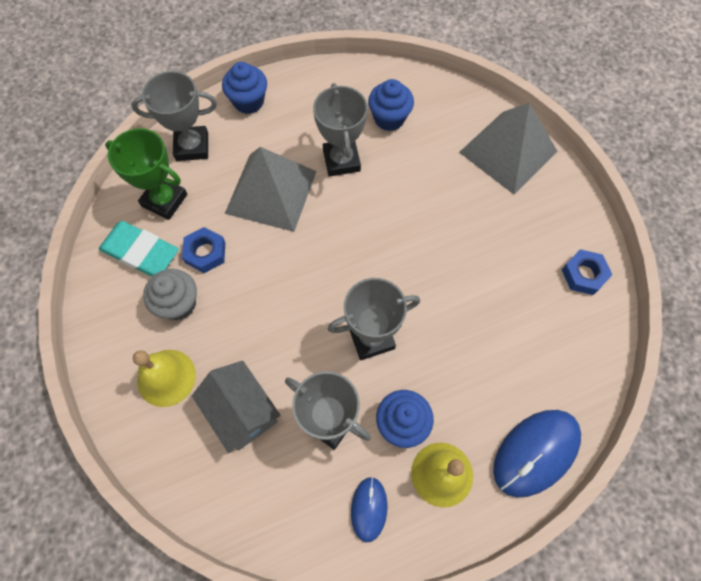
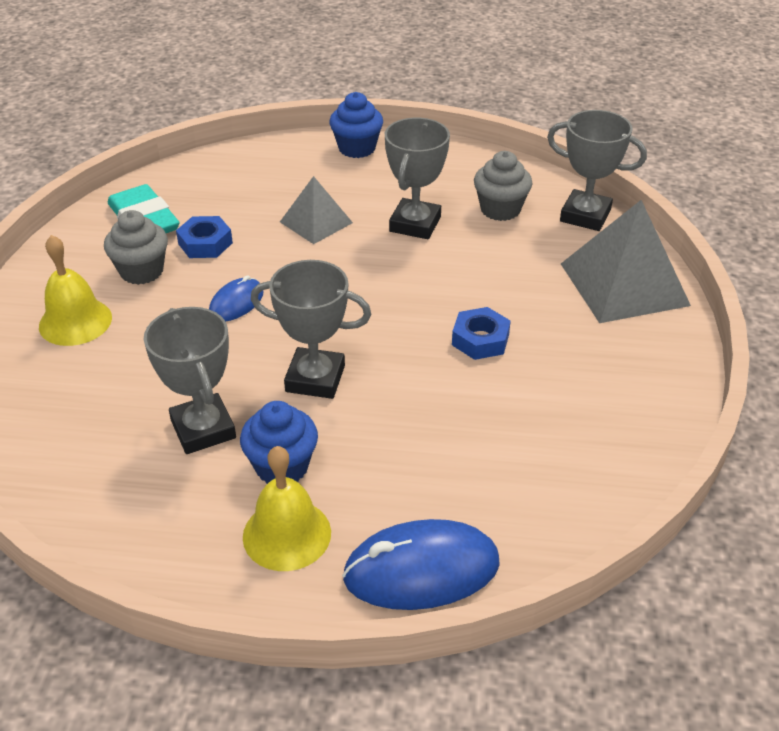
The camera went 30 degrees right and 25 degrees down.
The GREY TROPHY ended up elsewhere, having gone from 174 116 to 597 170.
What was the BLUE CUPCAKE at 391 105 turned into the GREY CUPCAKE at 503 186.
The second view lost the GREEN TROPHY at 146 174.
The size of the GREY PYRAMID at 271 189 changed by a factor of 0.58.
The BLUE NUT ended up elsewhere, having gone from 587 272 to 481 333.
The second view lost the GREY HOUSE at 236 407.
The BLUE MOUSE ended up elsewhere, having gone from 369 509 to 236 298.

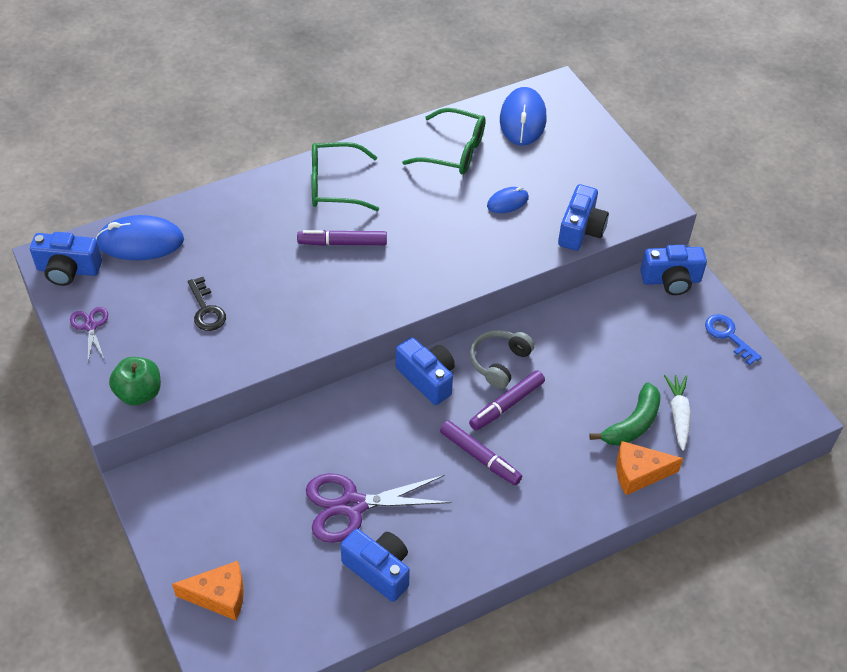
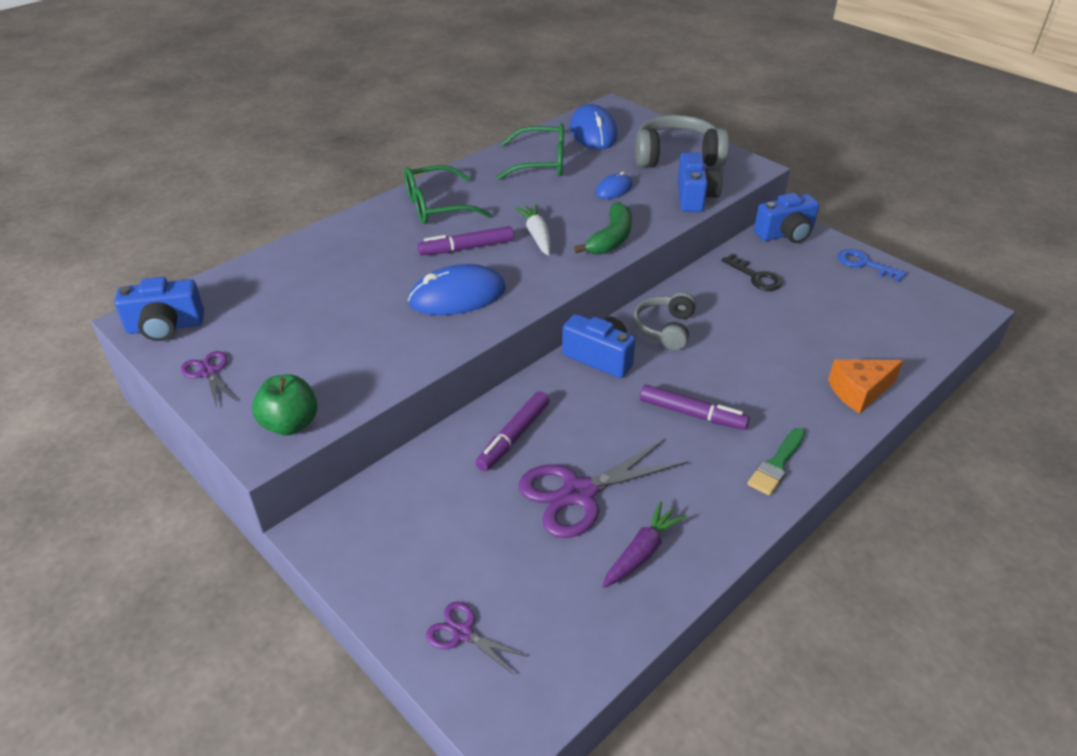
The camera went 15 degrees left and 10 degrees down.
The BLUE MOUSE ended up elsewhere, having gone from 140 237 to 457 289.
The BLACK KEY ended up elsewhere, having gone from 207 304 to 752 272.
The PURPLE MARKER ended up elsewhere, having gone from 507 400 to 512 431.
The WHITE CARROT ended up elsewhere, having gone from 677 413 to 532 229.
The GREEN BANANA ended up elsewhere, having gone from 625 414 to 603 228.
Where the BLUE CAMERA stood at 375 565, the PURPLE CARROT came to stand at 644 544.
Where the ORANGE CHEESE stood at 208 590, the PURPLE SCISSORS came to stand at 476 638.
The second view gained the GREY HEADPHONES at 682 141.
The second view gained the GREEN BRUSH at 776 462.

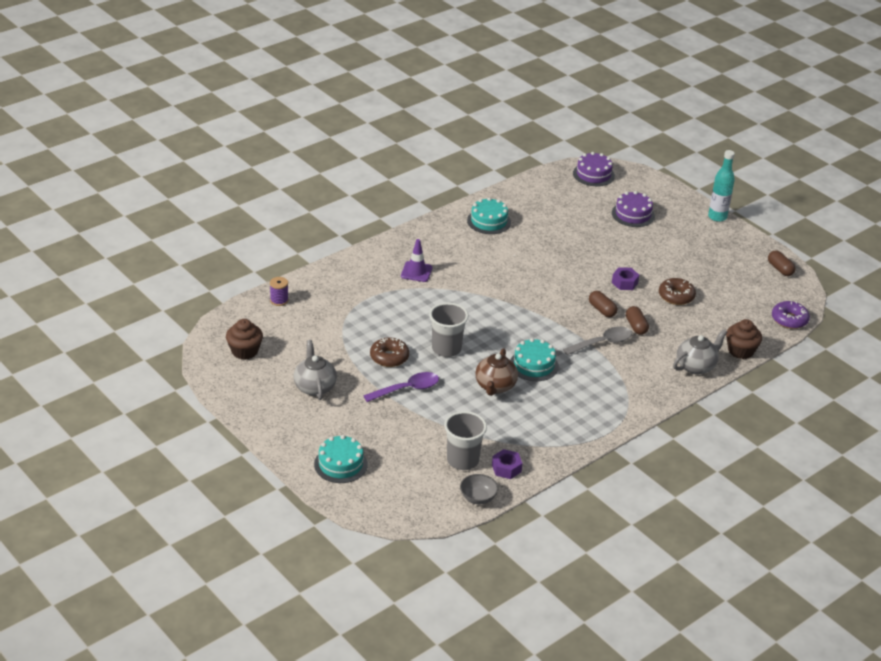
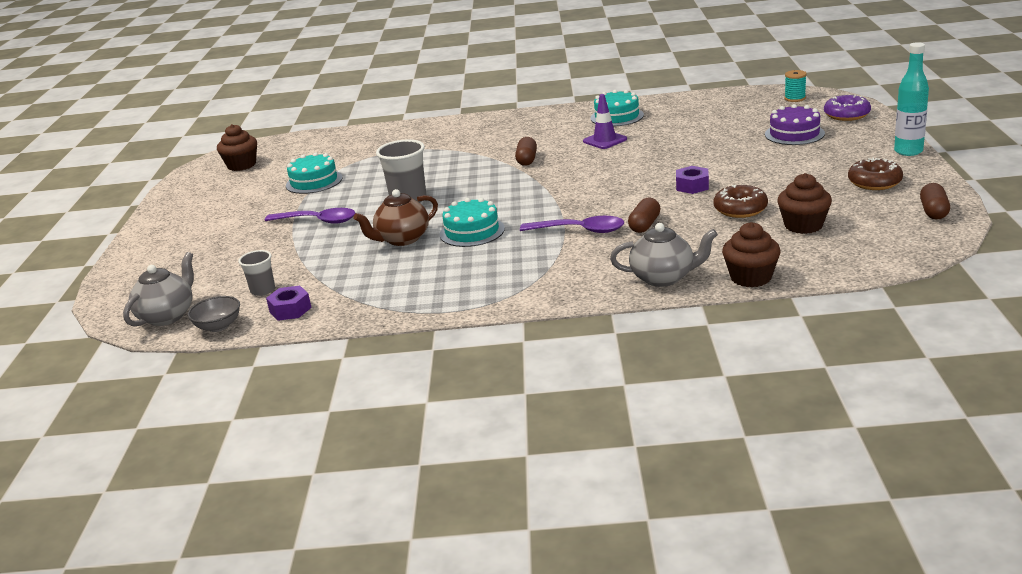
The camera went 45 degrees right and 10 degrees down.
Where the PURPLE CAKE stood at 594 169, the TURQUOISE SPOOL came to stand at 795 86.
The PURPLE TRAFFIC CONE ended up elsewhere, having gone from 417 260 to 605 121.
The second view lost the PURPLE SPOOL at 279 291.
The BROWN CAPSULE ended up elsewhere, having gone from 603 304 to 526 151.
The PURPLE DONUT ended up elsewhere, having gone from 791 315 to 847 108.
What was the GREY SPOON at 597 341 turned into the PURPLE SPOON at 572 224.
The BROWN DONUT ended up elsewhere, having gone from 389 352 to 875 173.
The GREY TEAPOT ended up elsewhere, having gone from 315 370 to 158 289.
The size of the GREY CUP at 465 440 changed by a factor of 0.59.
The TURQUOISE CAKE ended up elsewhere, having gone from 341 459 to 314 173.
The second view gained the BROWN CUPCAKE at 804 203.

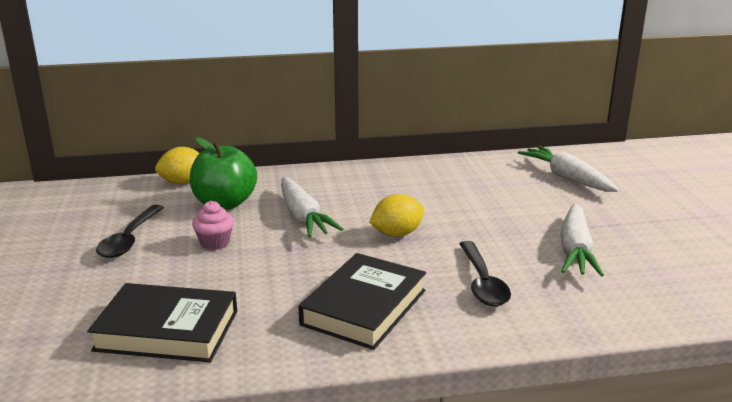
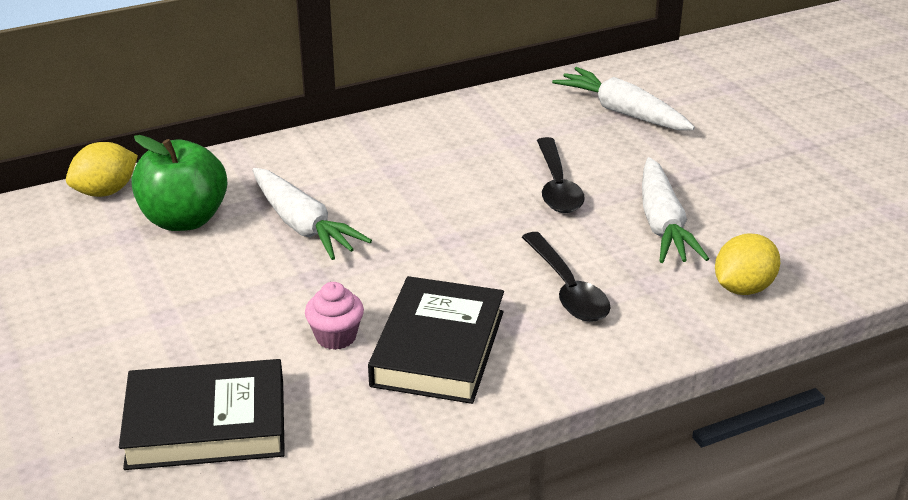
The camera went 15 degrees left and 10 degrees up.
The YELLOW LEMON ended up elsewhere, having gone from 396 215 to 747 264.
The PINK CUPCAKE ended up elsewhere, having gone from 213 225 to 334 316.
The BLACK SPOON ended up elsewhere, having gone from 130 231 to 561 175.

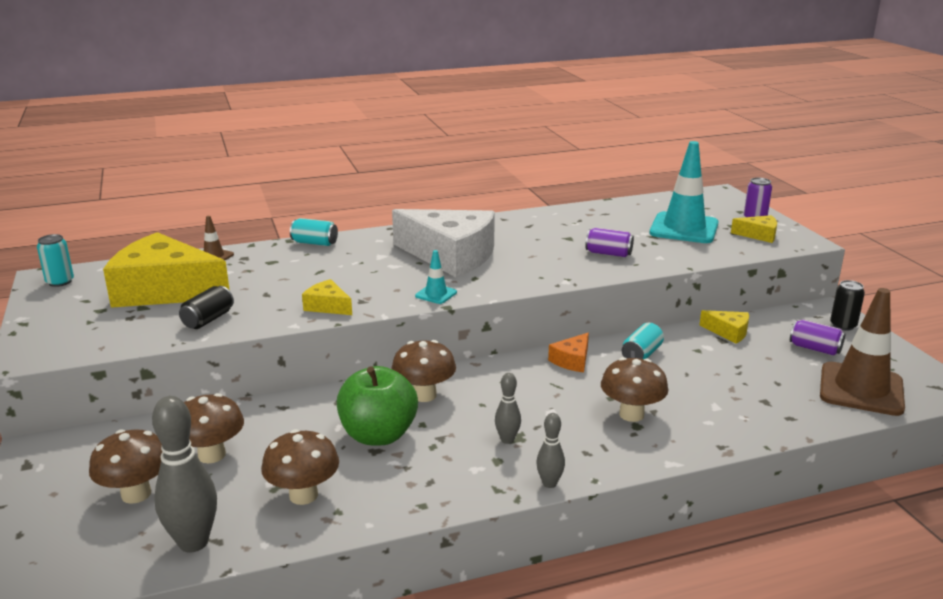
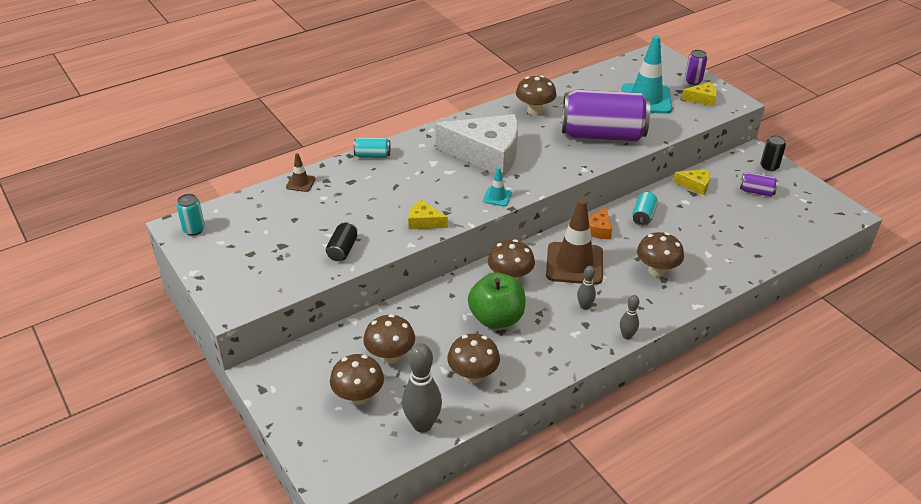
The camera went 15 degrees left and 15 degrees up.
The size of the PURPLE CAN at 610 242 changed by a factor of 2.42.
The second view lost the YELLOW CHEESE at 166 270.
The BROWN TRAFFIC CONE ended up elsewhere, having gone from 862 352 to 574 242.
The second view gained the BROWN MUSHROOM at 536 95.

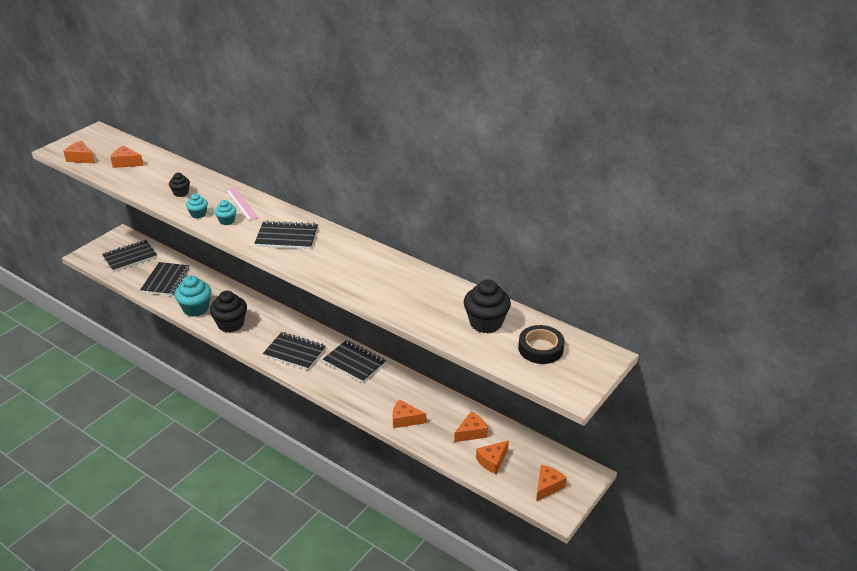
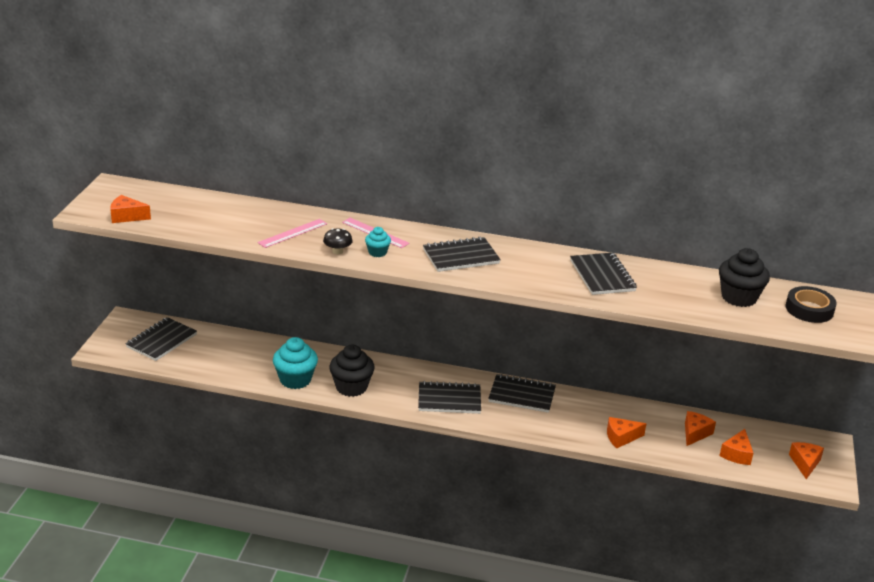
The camera went 25 degrees left and 5 degrees down.
The second view lost the ORANGE CHEESE at 127 156.
Where the BLACK CUPCAKE stood at 179 185, the PINK RULER came to stand at 292 233.
Where the TURQUOISE CUPCAKE stood at 197 205, the BLACK MUSHROOM came to stand at 338 241.
The BLACK NOTEBOOK ended up elsewhere, having gone from 164 279 to 603 274.

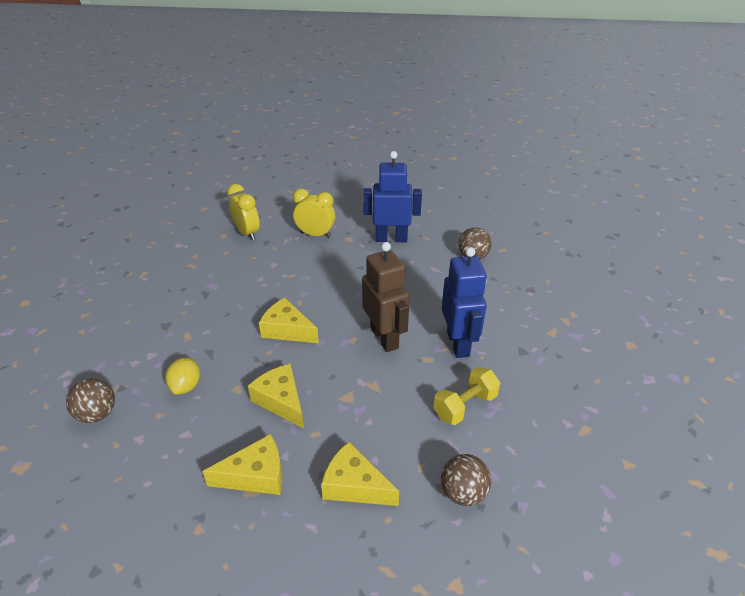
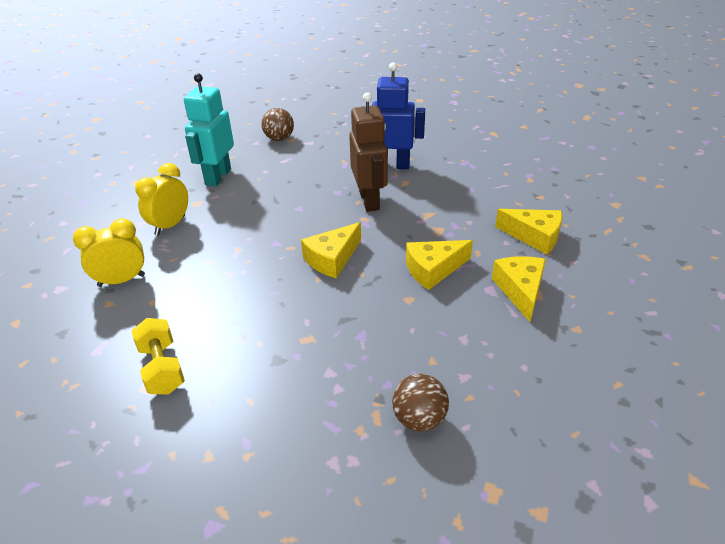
The camera went 75 degrees left and 0 degrees up.
What was the BLUE ROBOT at 392 196 turned into the TURQUOISE ROBOT at 209 130.
The BROWN ROBOT at 385 297 ended up facing another way, 90 degrees clockwise from before.
The second view lost the YELLOW LEMON at 182 376.
The YELLOW DUMBBELL ended up elsewhere, having gone from 467 396 to 158 356.
The YELLOW CHEESE at 360 474 ended up facing another way, 105 degrees counterclockwise from before.
The second view lost the BROWN BALL at 466 480.

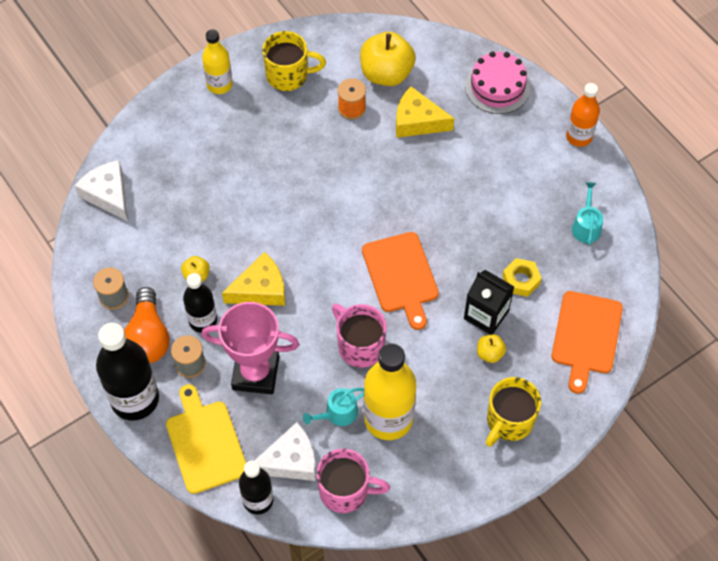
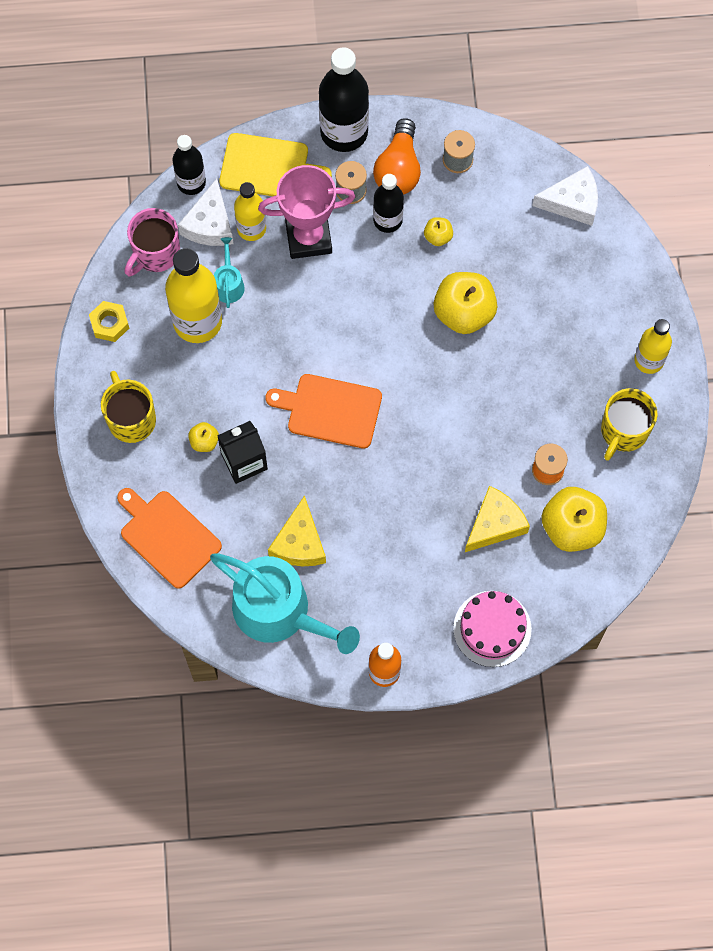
The camera went 120 degrees right and 10 degrees up.
The size of the TURQUOISE WATERING CAN at 587 214 changed by a factor of 2.29.
The YELLOW CHEESE ended up elsewhere, having gone from 253 279 to 297 530.
The YELLOW NUT ended up elsewhere, having gone from 522 277 to 109 321.
The ORANGE LIGHT BULB at 146 325 ended up facing another way, 105 degrees counterclockwise from before.
The PINK TROPHY at 250 348 ended up facing another way, 45 degrees clockwise from before.
The second view lost the PINK MUG at 359 336.
The second view gained the YELLOW BOTTLE at 250 211.
The second view gained the YELLOW APPLE at 465 303.

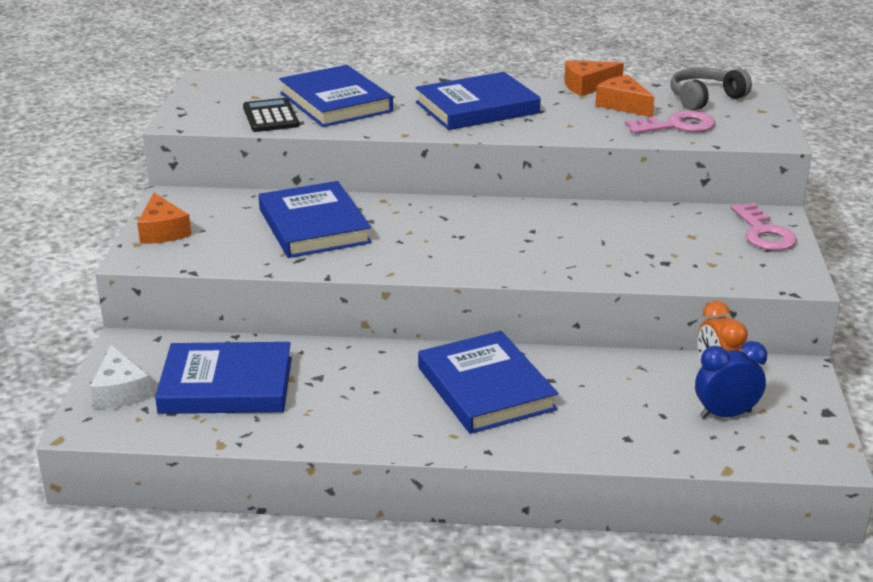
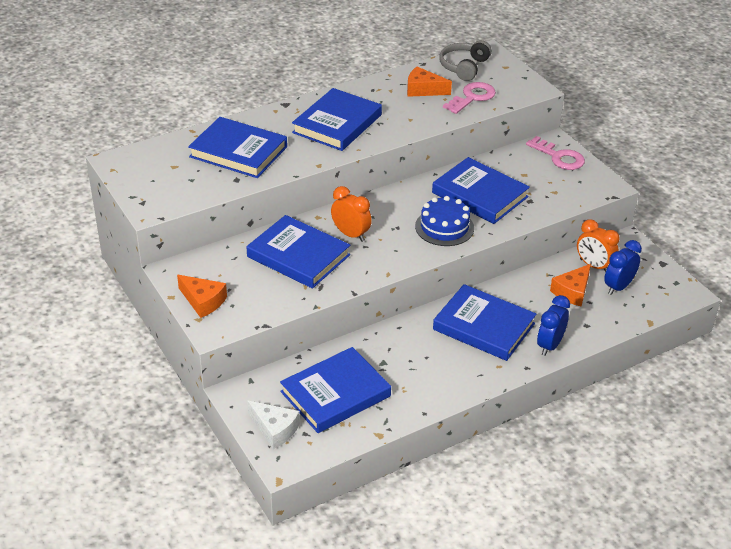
The camera went 35 degrees left and 10 degrees up.
The ORANGE CHEESE ended up elsewhere, having gone from 594 78 to 570 285.
The second view lost the BLACK CALCULATOR at 271 115.
The second view gained the BLUE BOOK at 481 190.
The second view gained the ORANGE CLOCK at 351 214.
The second view gained the BLUE CAKE at 444 221.
The second view gained the BLUE CLOCK at 553 325.

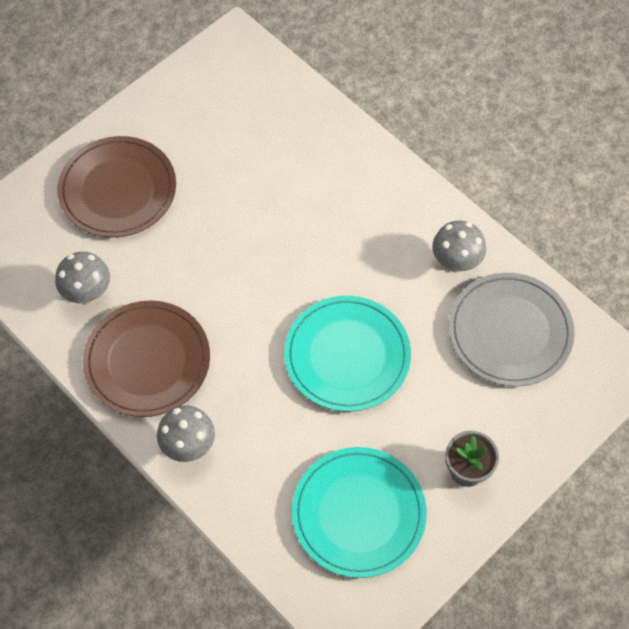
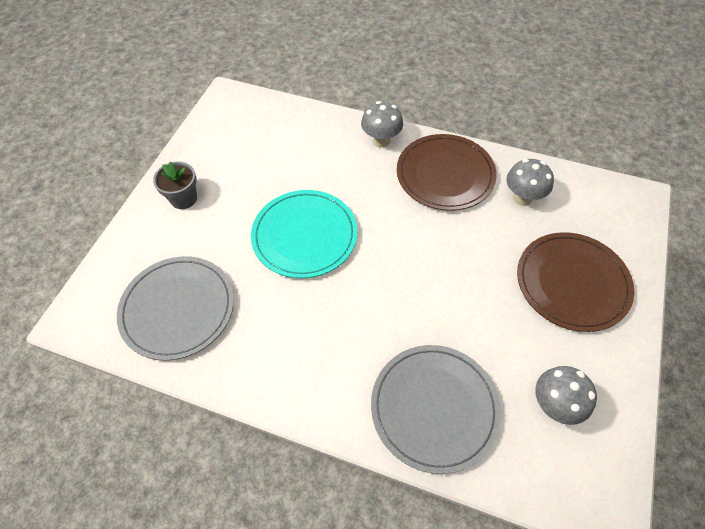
The camera went 155 degrees right and 5 degrees down.
The GREY MUSHROOM ended up elsewhere, having gone from 459 247 to 566 395.
The second view lost the TURQUOISE PLATE at 359 512.
The second view gained the GREY PLATE at 436 409.

